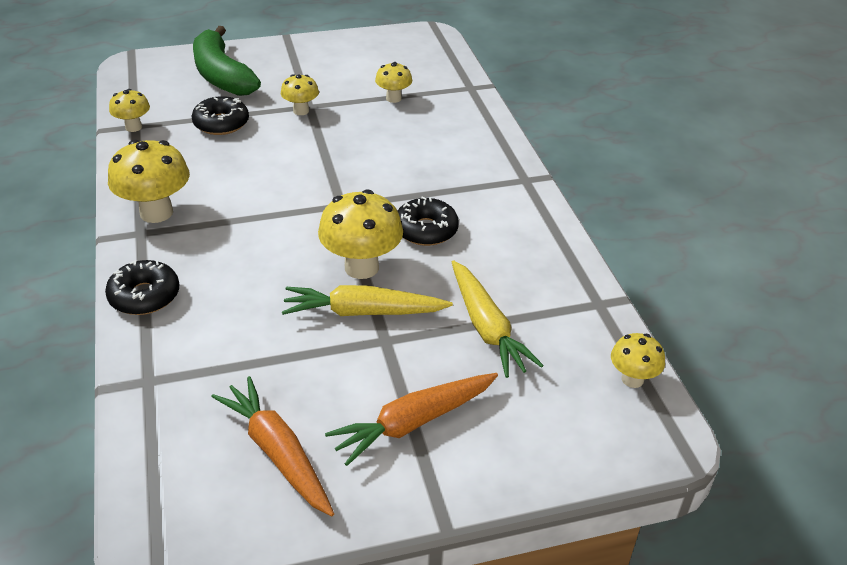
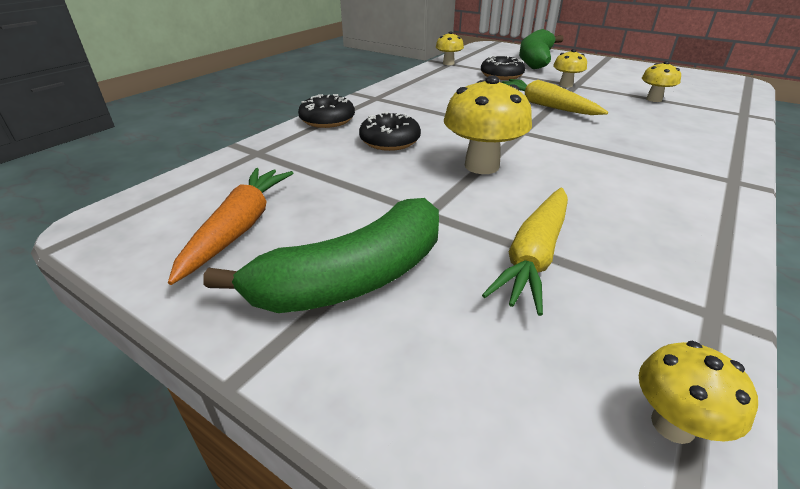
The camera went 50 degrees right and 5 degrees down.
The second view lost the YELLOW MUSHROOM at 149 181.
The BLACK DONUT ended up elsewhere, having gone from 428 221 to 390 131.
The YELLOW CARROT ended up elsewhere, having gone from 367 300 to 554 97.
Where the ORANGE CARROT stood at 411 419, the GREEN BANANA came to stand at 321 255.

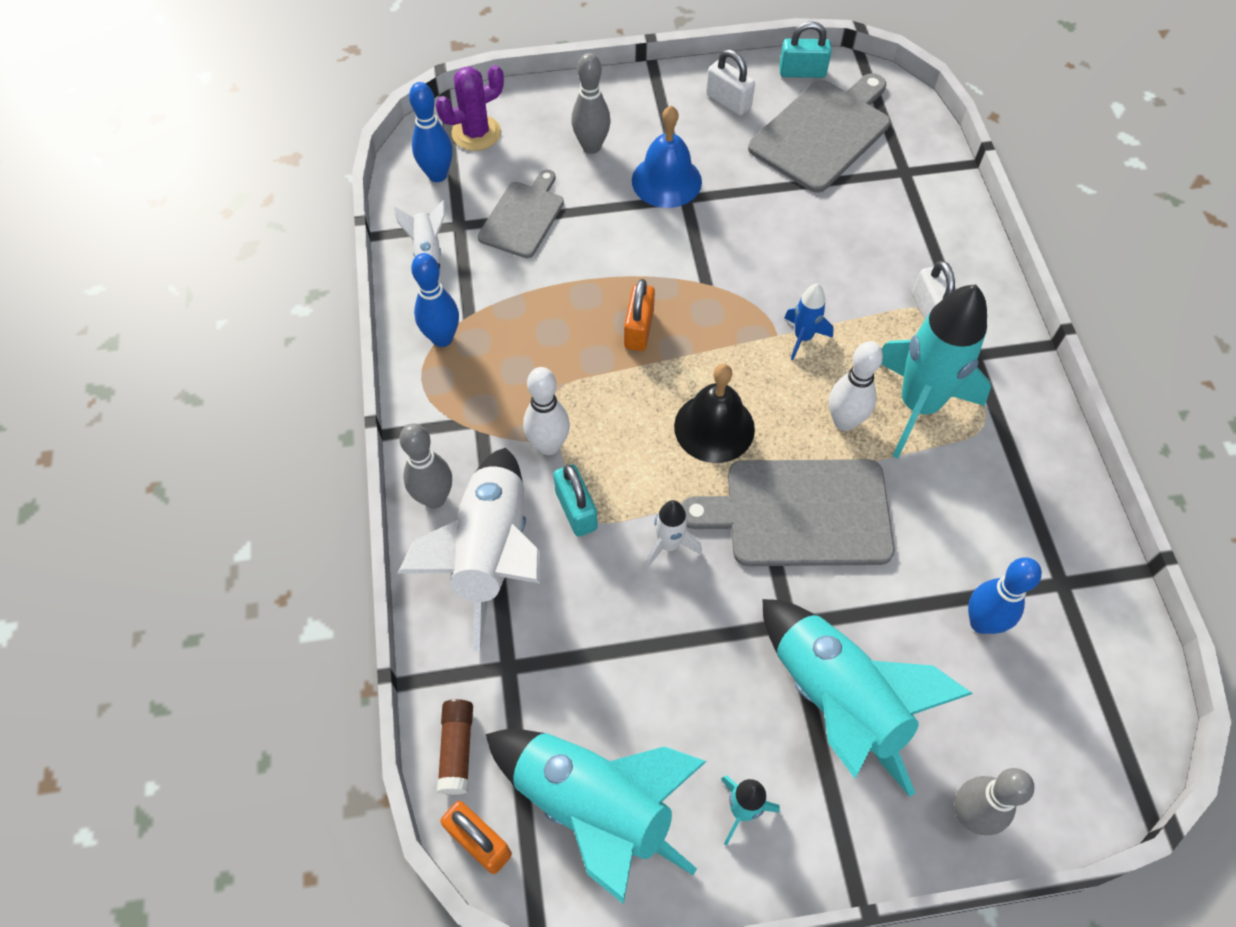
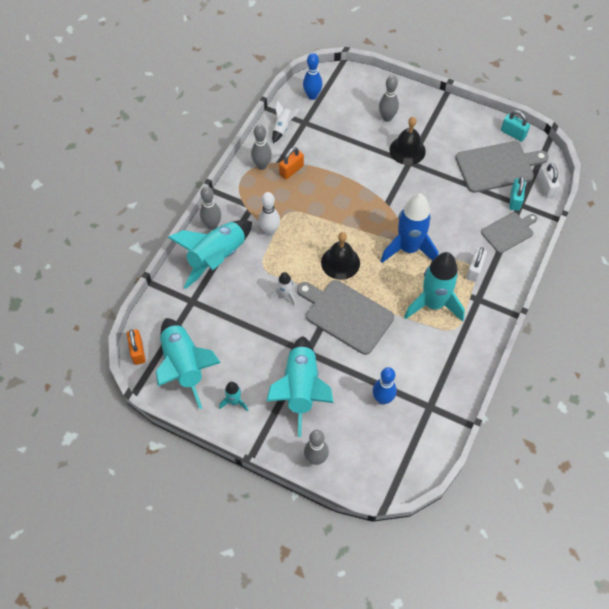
The camera went 35 degrees right and 0 degrees up.
The WHITE PADLOCK ended up elsewhere, having gone from 730 82 to 549 180.
The second view lost the PURPLE CACTUS at 470 108.
What was the BLUE BELL at 667 157 turned into the BLACK BELL at 407 141.
The GREY CUTTING BOARD ended up elsewhere, having gone from 521 214 to 509 232.
What was the BLUE BOWLING PIN at 435 300 turned into the GREY BOWLING PIN at 261 147.
The ORANGE PADLOCK ended up elsewhere, having gone from 639 315 to 291 163.
The size of the BLUE ROCKET at 809 321 changed by a factor of 2.15.
The second view lost the WHITE BOWLING PIN at 856 386.
What was the WHITE ROCKET at 469 549 turned into the TURQUOISE ROCKET at 210 254.
The TURQUOISE PADLOCK ended up elsewhere, having gone from 575 500 to 517 193.
The second view lost the BROWN GLUE STICK at 455 747.

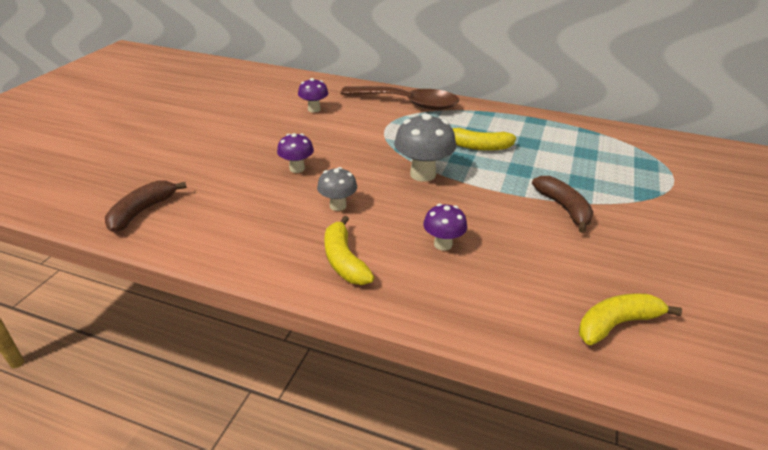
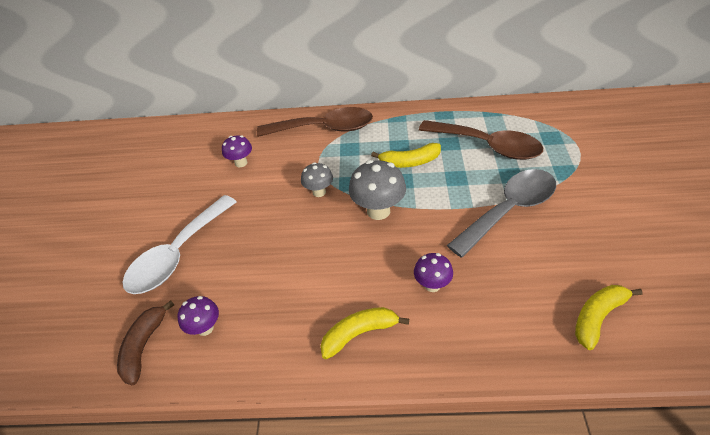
The camera went 15 degrees left and 10 degrees up.
The PURPLE MUSHROOM ended up elsewhere, having gone from 295 153 to 198 316.
The GREY MUSHROOM ended up elsewhere, having gone from 337 189 to 317 179.
Where the BROWN BANANA stood at 562 204, the GREY SPOON came to stand at 501 213.
The YELLOW BANANA at 350 250 ended up facing another way, 105 degrees clockwise from before.
The second view gained the BROWN SPOON at 481 140.
The second view gained the WHITE SPOON at 179 244.

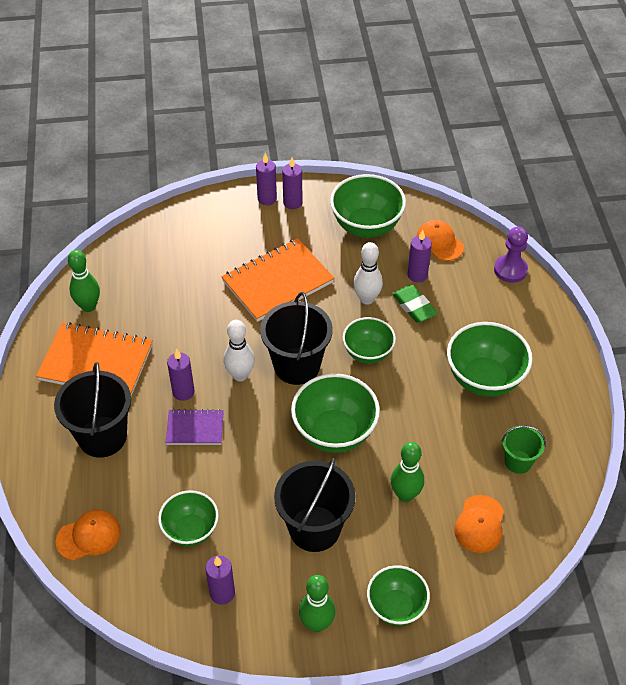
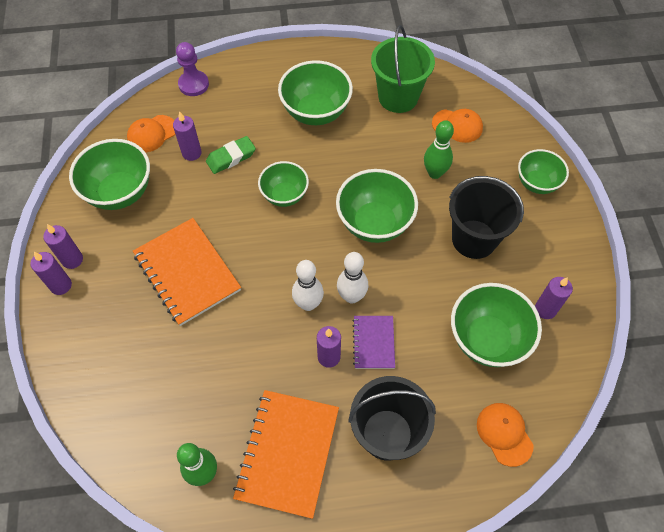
The camera went 90 degrees left and 10 degrees up.
The WHITE BOWLING PIN ended up elsewhere, having gone from 368 273 to 352 278.
The second view lost the BLACK BUCKET at 296 338.
The size of the GREEN BUCKET at 524 450 changed by a factor of 1.81.
The size of the GREEN BOWL at 188 518 changed by a factor of 1.56.
The second view lost the GREEN BOWLING PIN at 317 603.

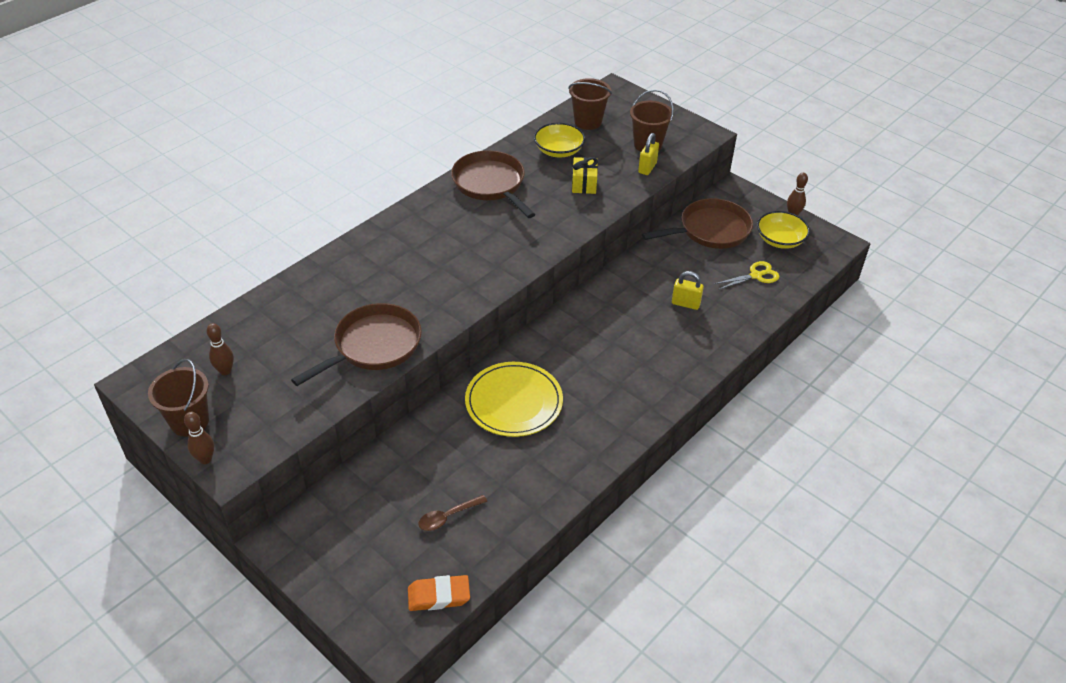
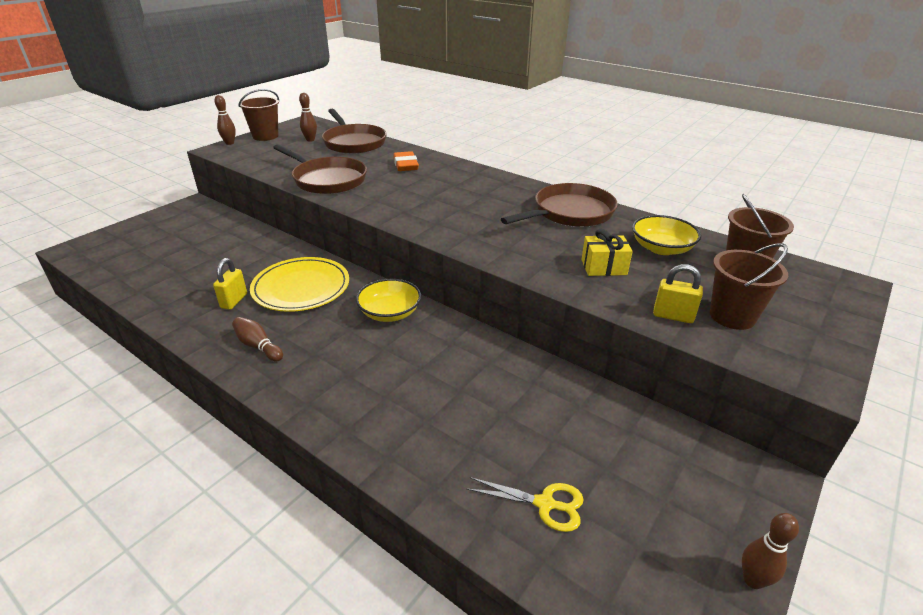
The camera went 85 degrees right and 10 degrees down.
The BROWN PAN ended up elsewhere, having gone from 697 223 to 354 131.
The YELLOW BOWL ended up elsewhere, having gone from 783 230 to 388 300.
The YELLOW SCISSORS at 746 275 ended up facing another way, 45 degrees counterclockwise from before.
The YELLOW PADLOCK ended up elsewhere, having gone from 688 290 to 230 284.
The second view lost the BROWN SPOON at 452 513.
The ORANGE ERASER ended up elsewhere, having gone from 439 593 to 406 161.
The second view gained the BROWN BOWLING PIN at 257 339.

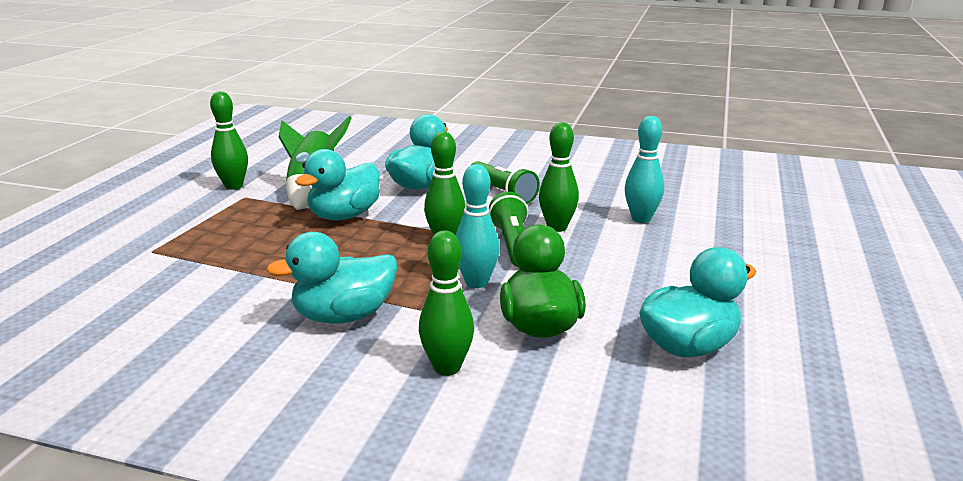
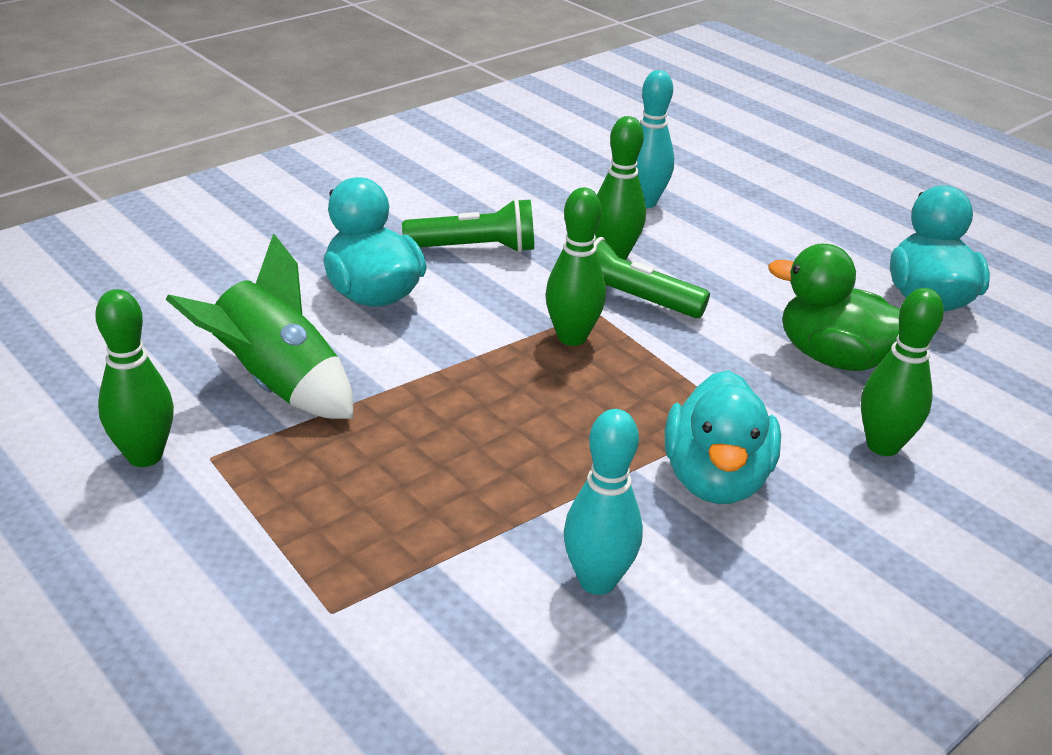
The camera went 60 degrees left and 10 degrees up.
The second view lost the TURQUOISE DUCK at 337 184.
The TURQUOISE BOWLING PIN ended up elsewhere, having gone from 478 226 to 603 502.

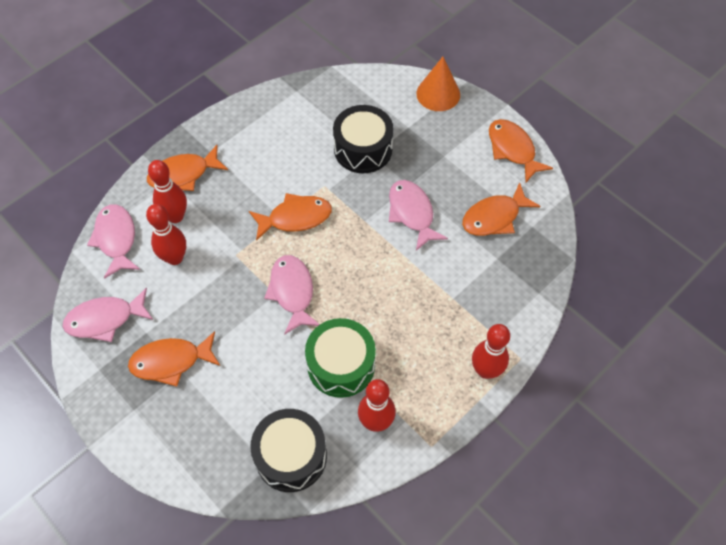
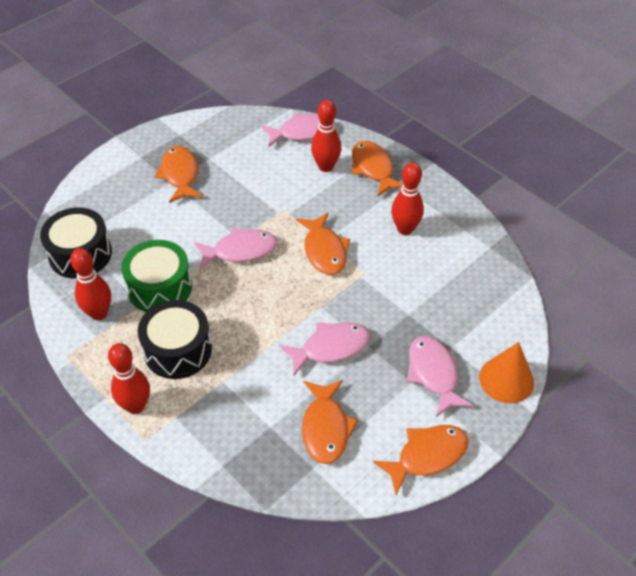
The camera went 90 degrees right and 10 degrees down.
The BLACK DRUM ended up elsewhere, having gone from 363 139 to 175 339.
The ORANGE FISH at 501 209 ended up facing another way, 150 degrees counterclockwise from before.
The RED BOWLING PIN ended up elsewhere, having gone from 166 234 to 407 198.
The PINK FISH ended up elsewhere, having gone from 107 315 to 440 376.

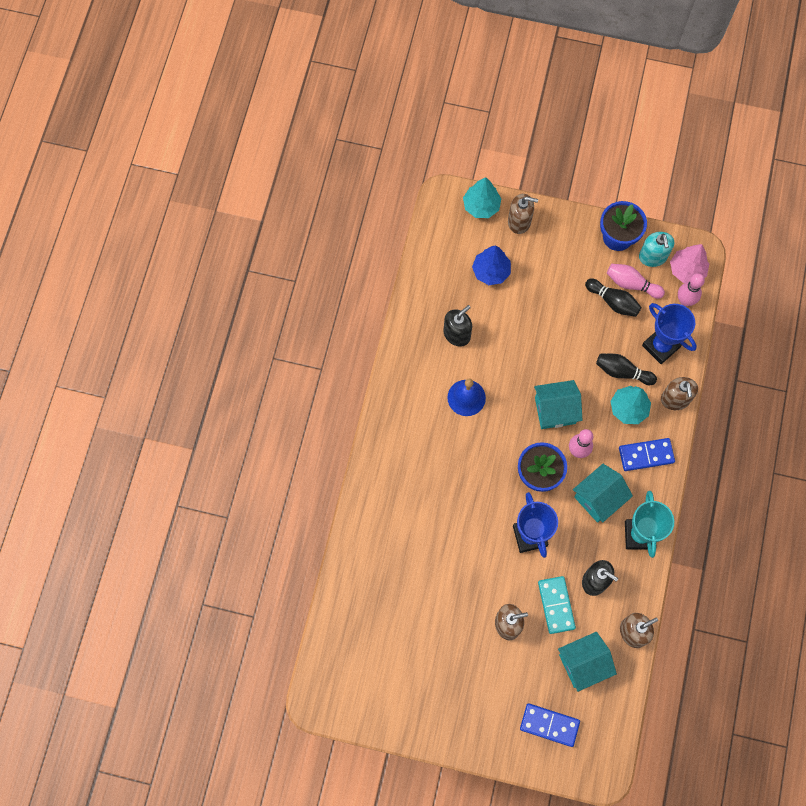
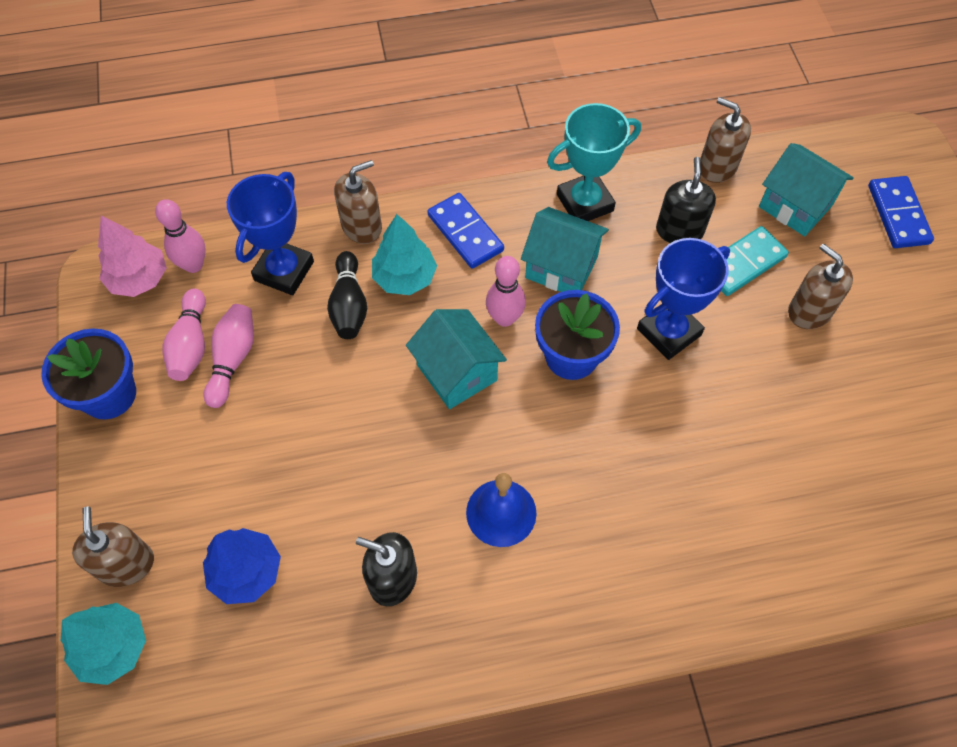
The camera went 115 degrees left and 10 degrees down.
The second view lost the TURQUOISE SOAP DISPENSER at 657 249.
What was the BLACK BOWLING PIN at 613 298 turned into the PINK BOWLING PIN at 228 356.

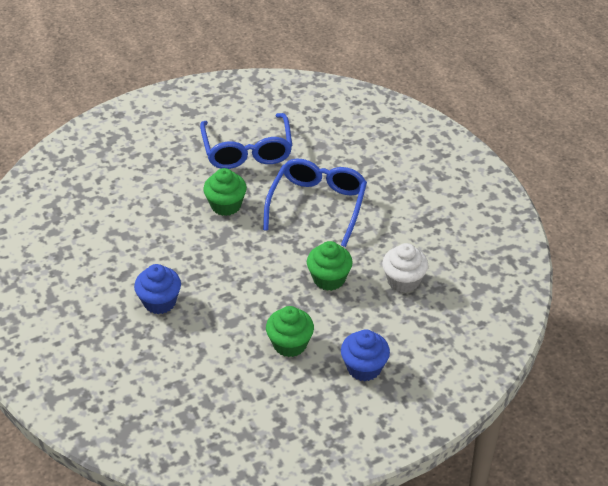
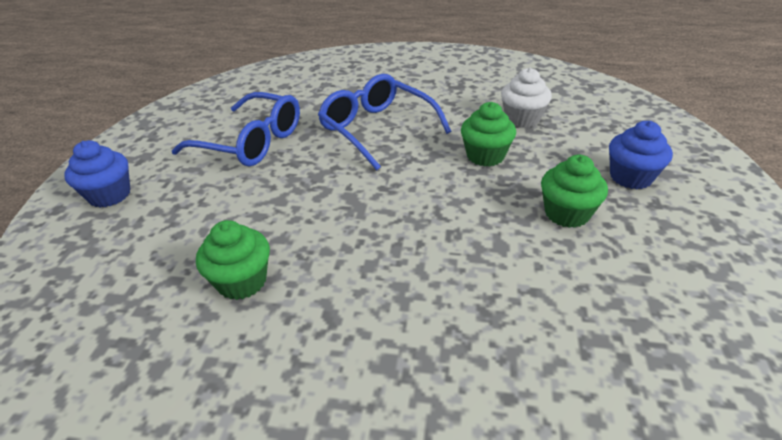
The camera went 55 degrees left and 5 degrees down.
The GREEN CUPCAKE ended up elsewhere, having gone from 225 192 to 233 260.
The BLUE CUPCAKE ended up elsewhere, having gone from 157 289 to 97 174.

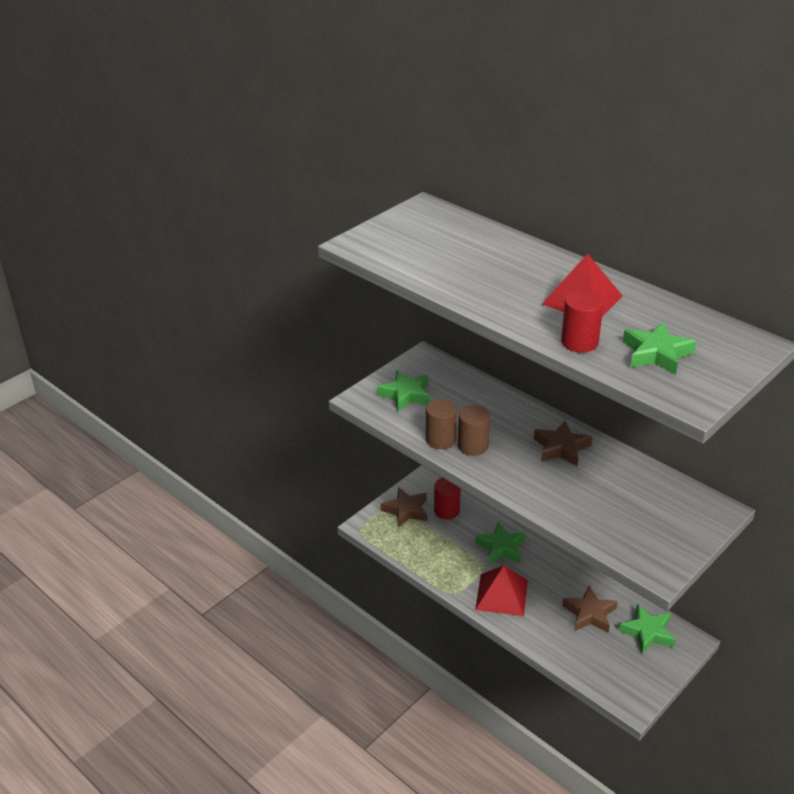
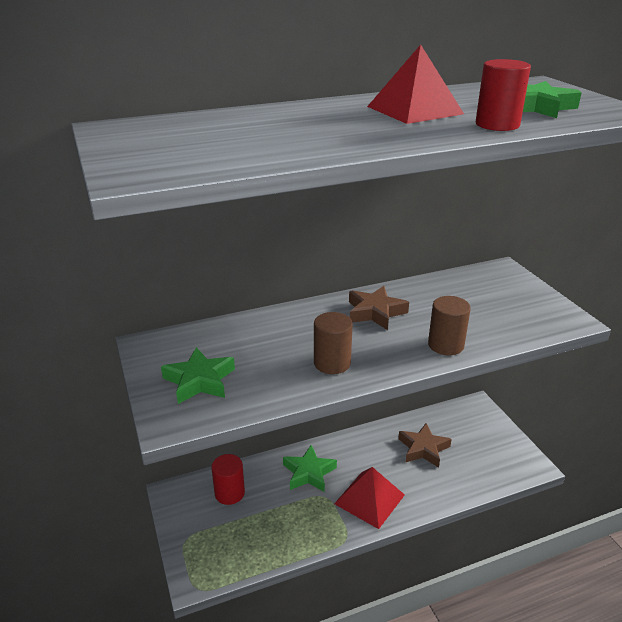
The camera went 65 degrees left and 5 degrees down.
The BROWN CYLINDER ended up elsewhere, having gone from 441 424 to 449 325.
The second view lost the BROWN STAR at 404 507.
The second view lost the GREEN STAR at 647 629.

